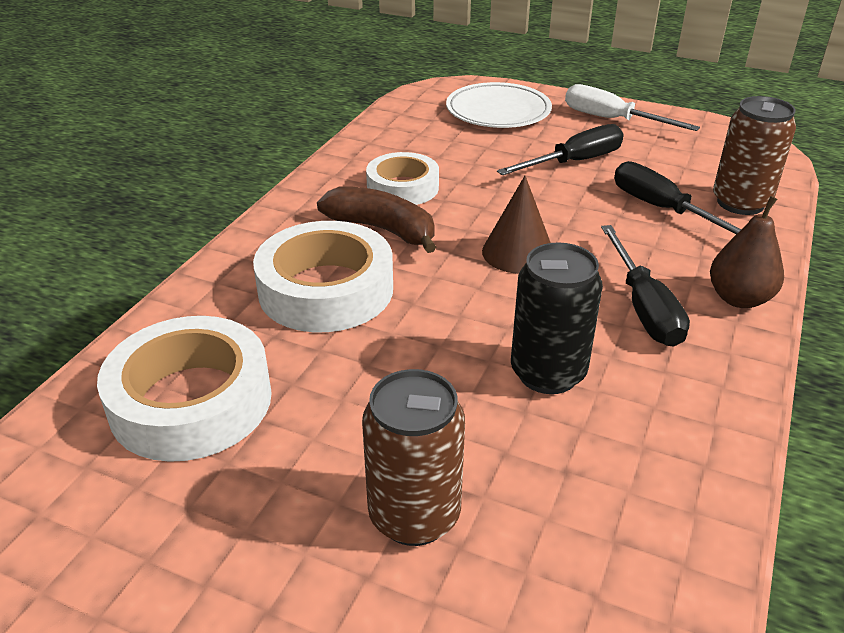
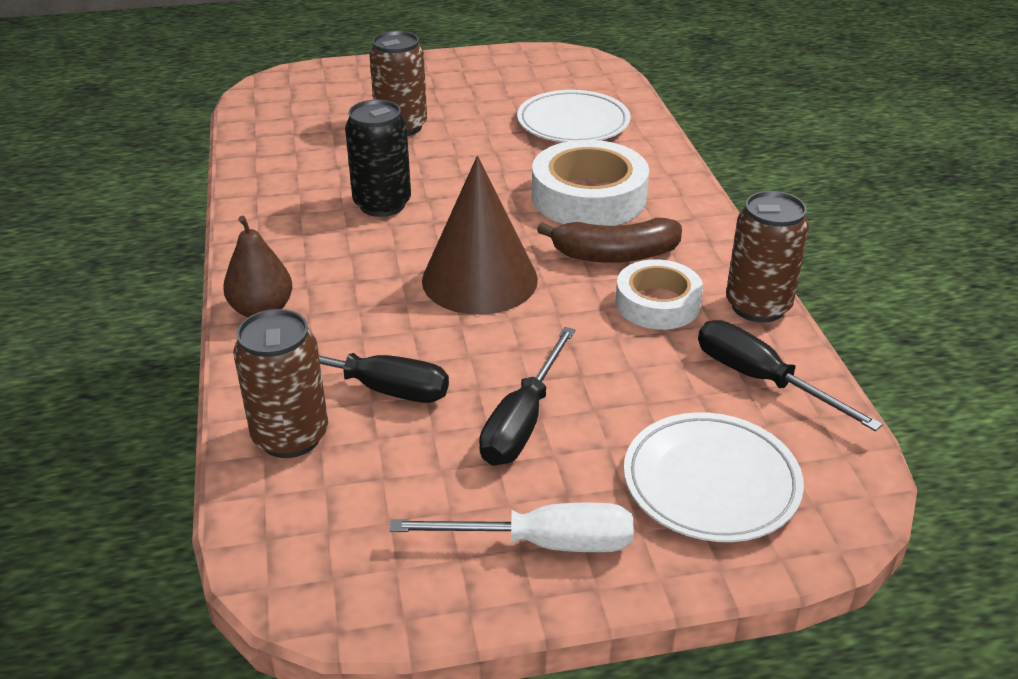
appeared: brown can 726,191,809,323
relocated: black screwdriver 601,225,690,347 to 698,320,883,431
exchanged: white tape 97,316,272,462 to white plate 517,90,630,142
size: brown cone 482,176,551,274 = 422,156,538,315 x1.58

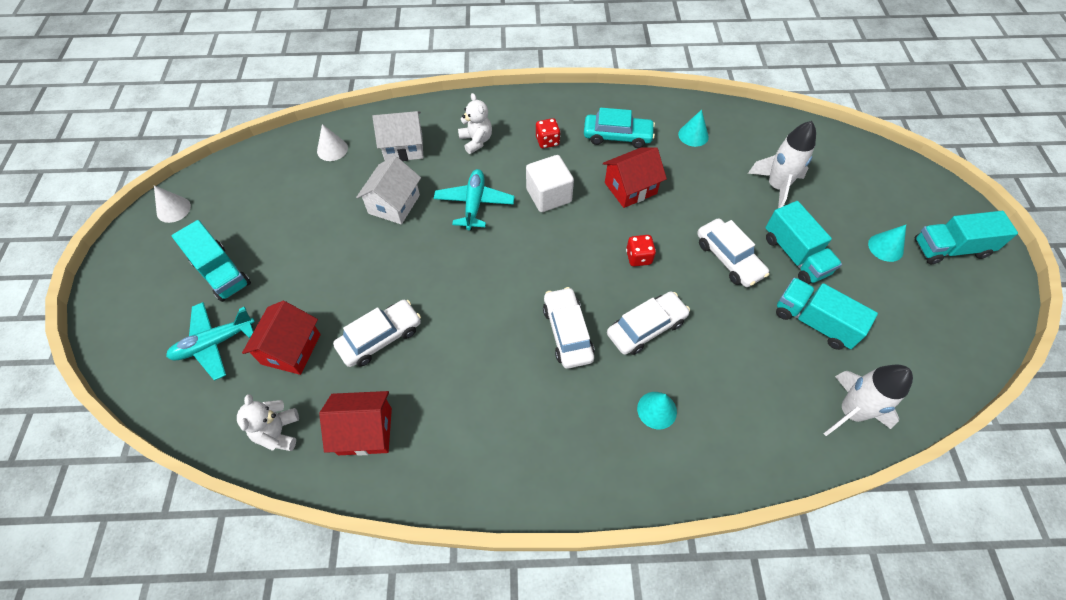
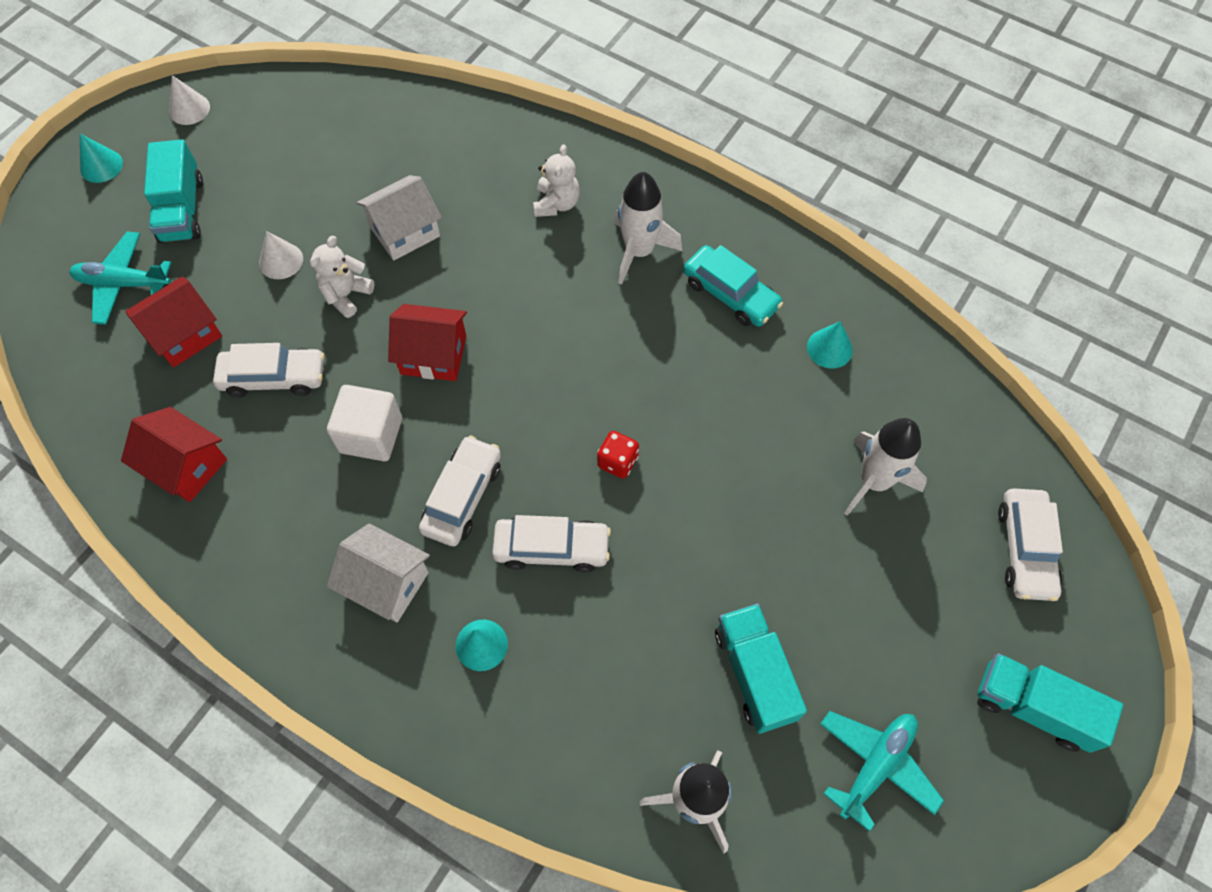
missing: turquoise truck 765,201,842,284
relocated: turquoise cone 868,225,906,262 to 80,134,123,183; white cone 317,124,348,161 to 259,231,303,279; white teddy bear 237,394,299,451 to 310,236,375,318; white cube 526,155,574,212 to 327,385,402,461; white house 373,111,423,161 to 327,523,430,622; red house 603,147,667,208 to 388,304,467,381; turquoise plane 434,169,515,230 to 820,711,944,832; white car 697,218,769,287 to 998,489,1063,601
exchanged: red dice 536,118,561,148 to white rocket 614,172,682,285

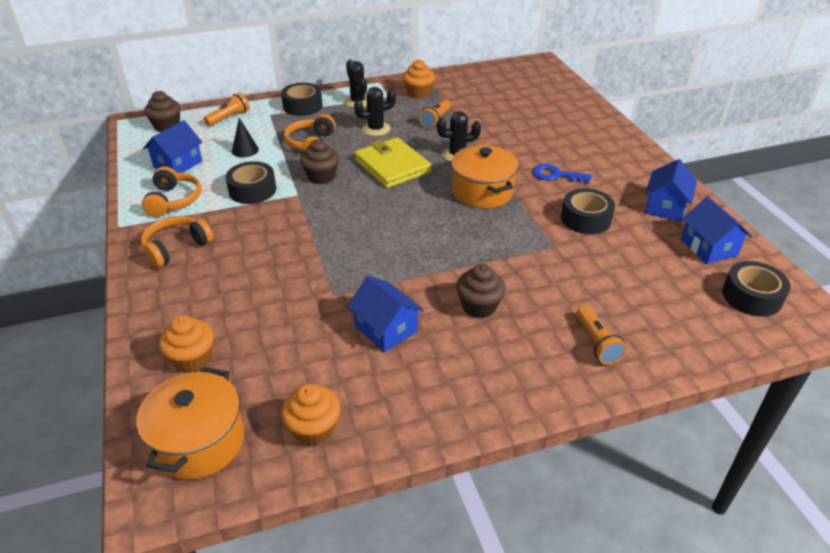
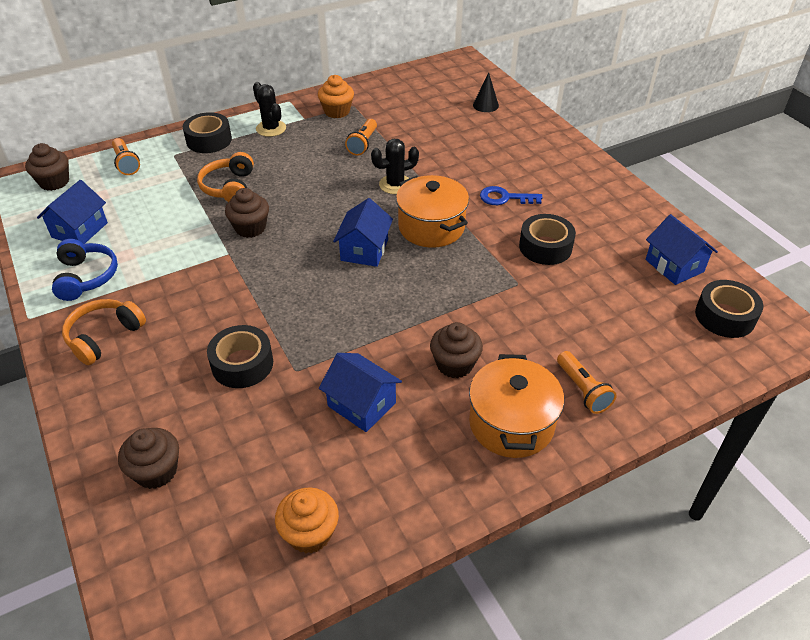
missing: black cactus 354,87,396,136; yellow wallet 354,137,431,188
relocated: black tape 225,161,276,204 to 207,325,273,388; blue house 645,159,697,222 to 333,198,393,267; orange pot 136,367,245,480 to 469,354,564,458; black cone 232,118,259,157 to 473,73,499,112
colour: orange headphones 142,166,202,217 to blue headphones 52,239,118,301; orange cupcake 159,315,214,373 to brown cupcake 118,428,179,489
spun: orange flashlight 204,93,249,126 = 112,138,140,175 120 degrees clockwise

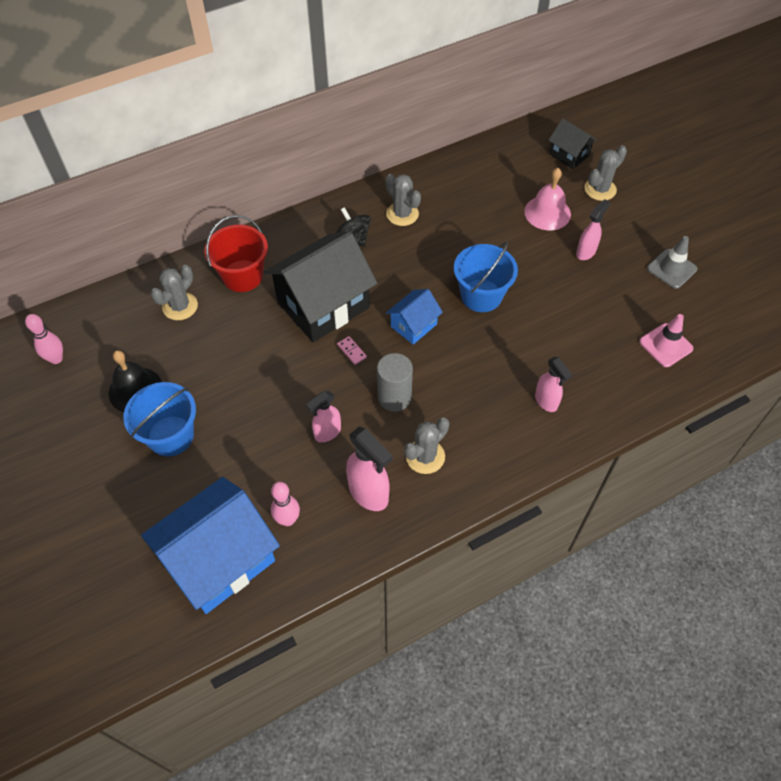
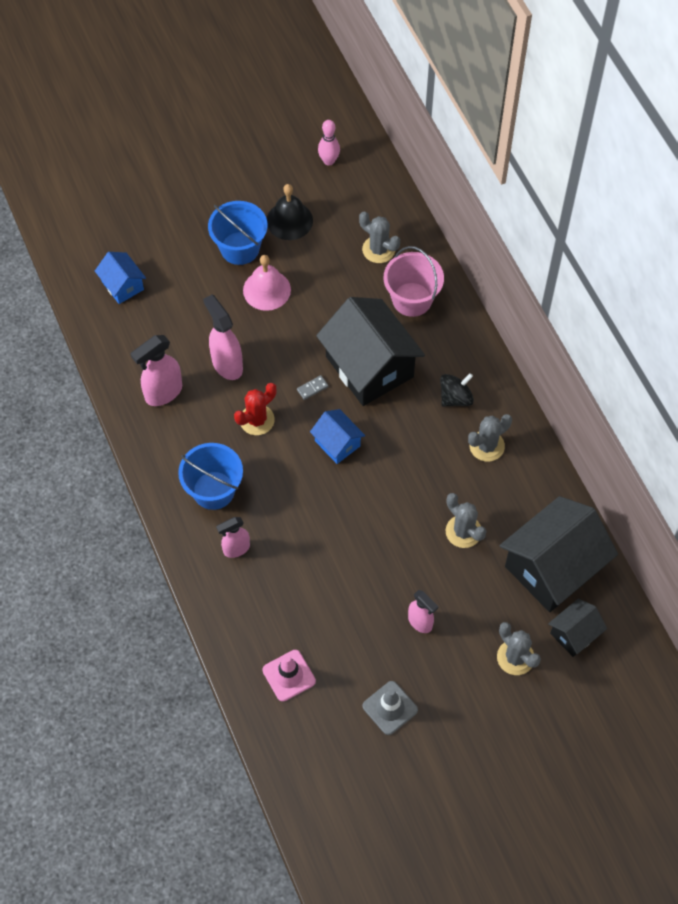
missing: pink bowling pin 271,482,300,526
appeared: black house 500,496,618,612
relocated: blue bucket 454,242,518,312 to 178,443,243,510; pink bell 524,168,571,230 to 243,255,291,311; grey cactus 404,417,449,474 to 446,493,486,548
exchanged: grey cylinder 377,353,413,412 to red cactus 234,383,277,435
colour: pink domino 337,336,367,365 to grey domino 297,375,328,400; red bucket 204,215,268,292 to pink bucket 384,246,444,317
size: blue house 141,477,280,614 = 95,252,146,304 x0.50; pink spray bottle 306,391,341,442 = 203,295,243,380 x1.56

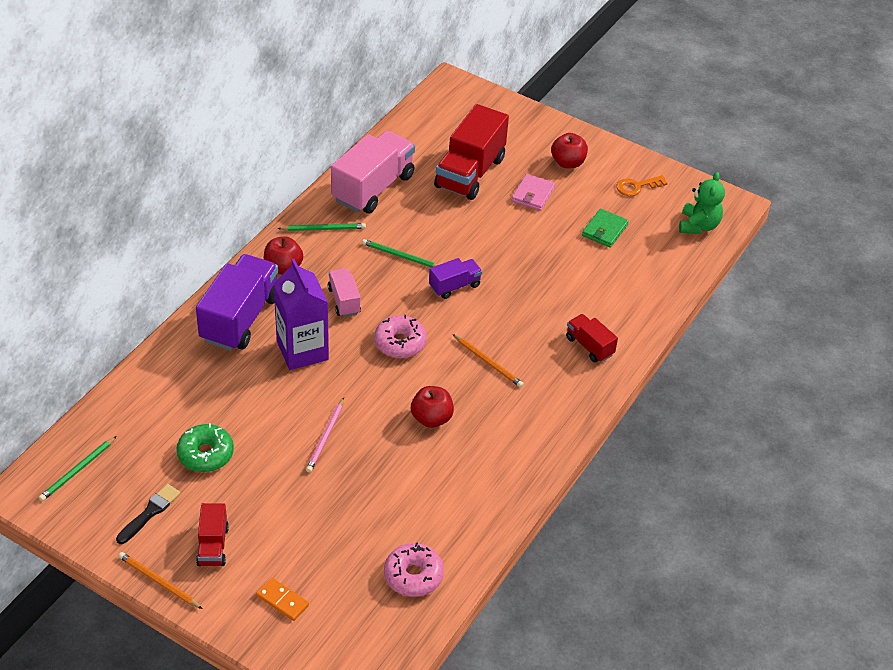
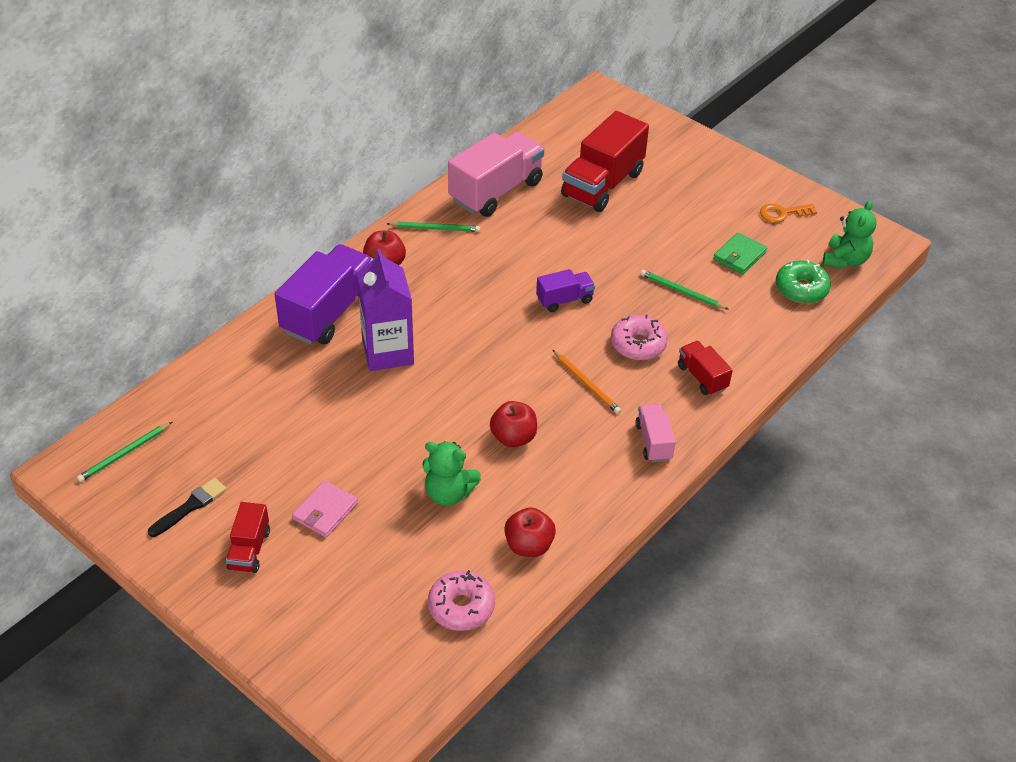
missing: orange pencil 118,552,202,609; orange domino 256,578,309,621; pink pencil 306,398,344,472
appeared: green teddy bear 422,441,481,506
relocated: pink wallet 511,174,555,211 to 292,480,358,538; red apple 551,133,588,168 to 504,507,556,557; pink donut 374,315,427,358 to 611,314,668,360; pink truck 328,268,361,317 to 635,404,676,462; green pencil 362,239,438,268 to 640,270,729,310; green donut 177,423,234,472 to 776,260,831,303

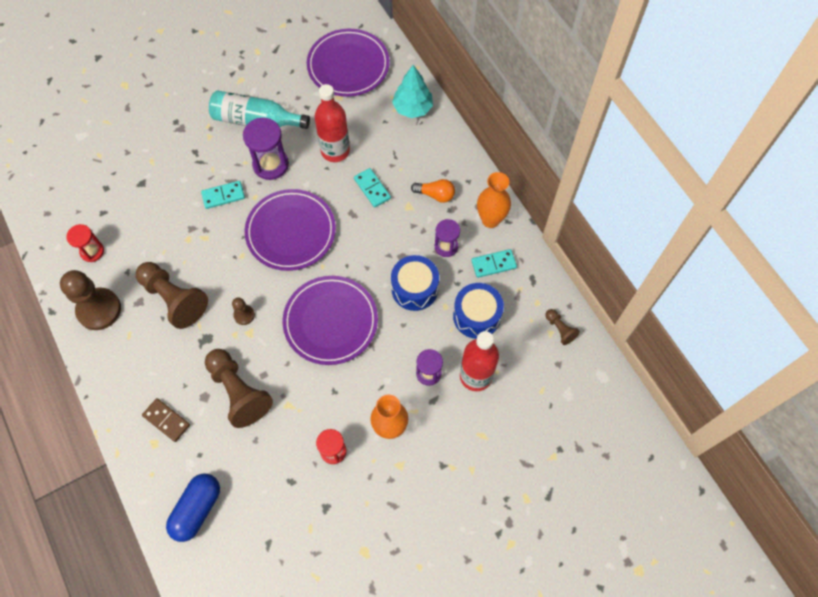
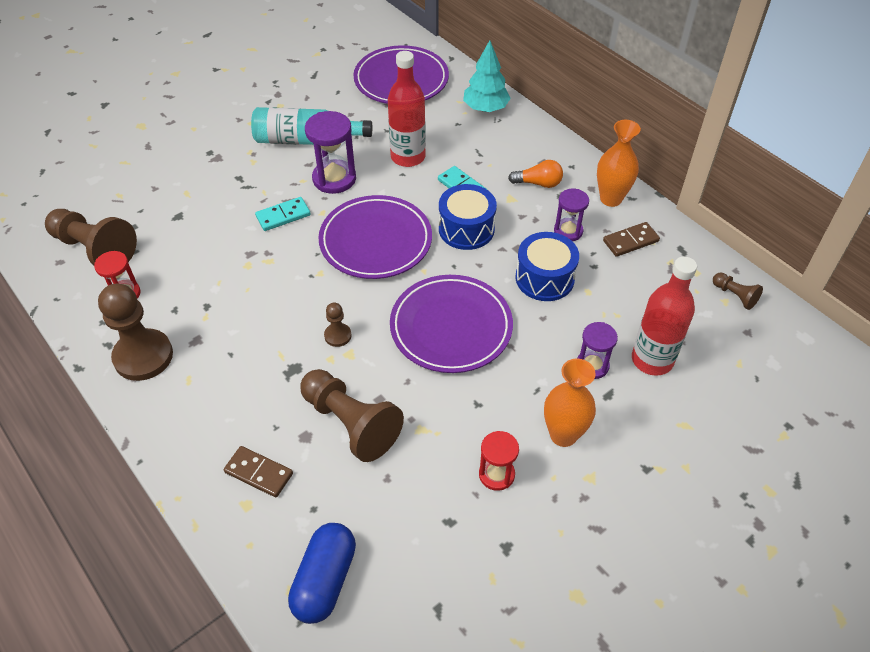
relocated: brown pawn 136,262,208,329 to 45,209,137,265; blue drum 453,283,504,339 to 439,184,497,250
colour: turquoise domino 471,249,517,278 to brown domino 603,222,660,257

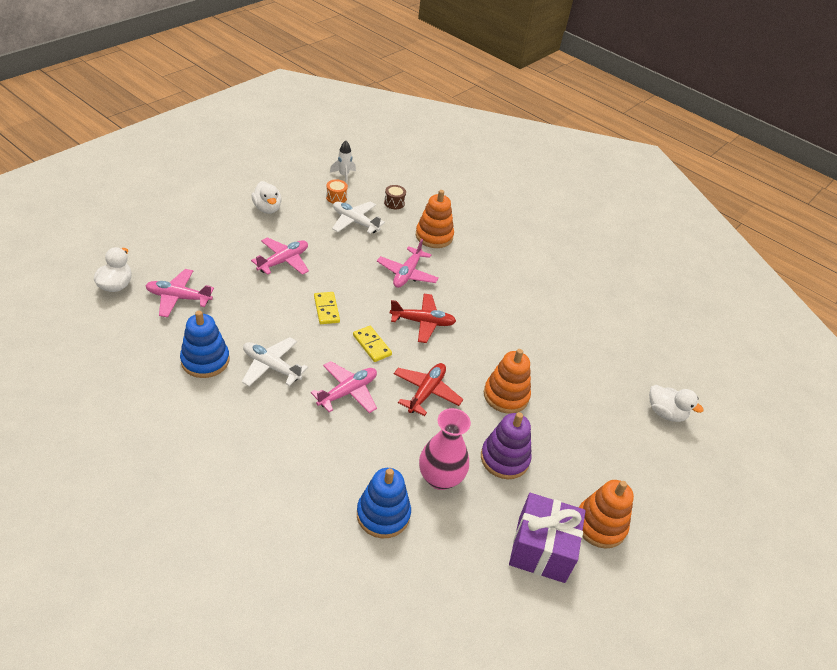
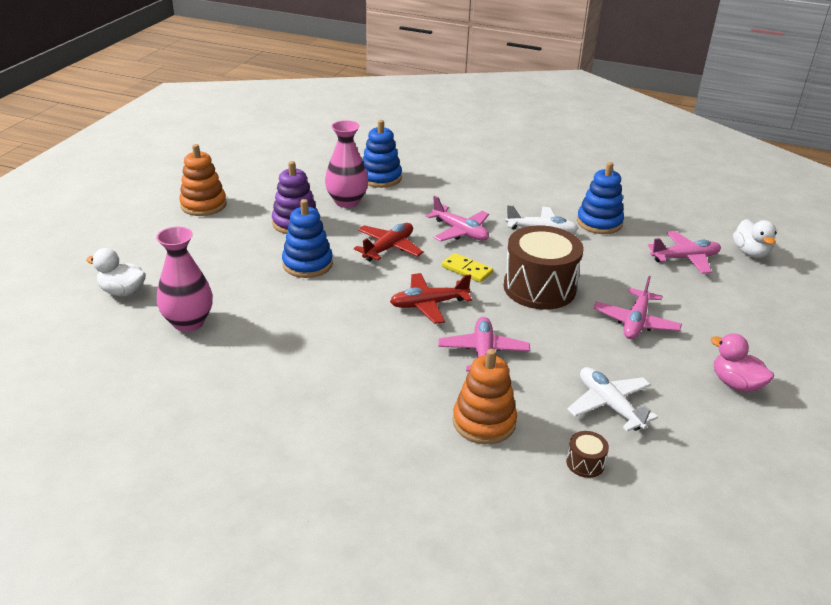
missing: orange drum 326,179,348,204; white rocket 330,140,356,185; purple gift 509,493,586,583
appeared: pink vase 156,227,213,332
exchanged: yellow domino 314,292,340,324 to brown drum 504,226,583,310
colour: orange stacking toy 484,349,531,414 to blue stacking toy 282,199,333,278; white duck 252,181,282,214 to pink duck 711,333,774,392
spun: red plane 394,363,463,416 = 354,223,423,262 150 degrees counterclockwise; pink plane 311,361,377,413 = 426,196,489,242 75 degrees counterclockwise; white plane 332,201,385,234 = 567,367,658,432 135 degrees counterclockwise

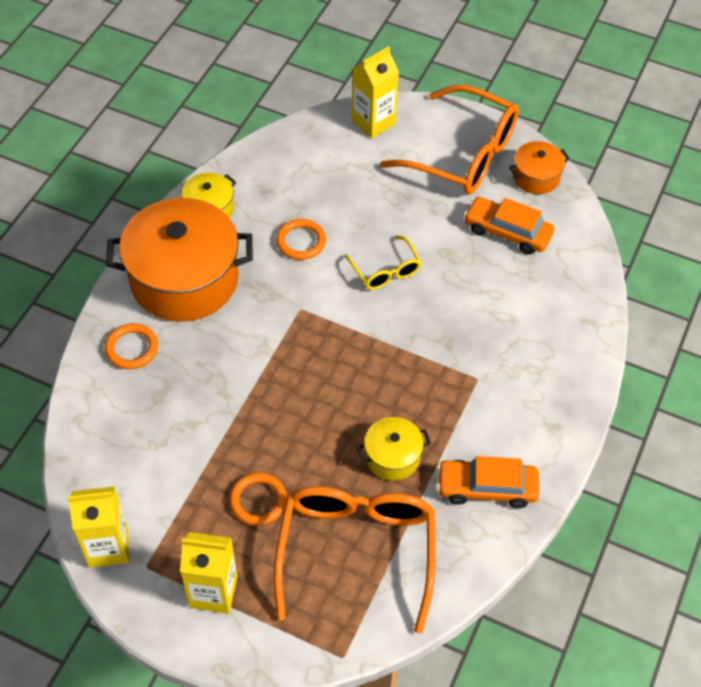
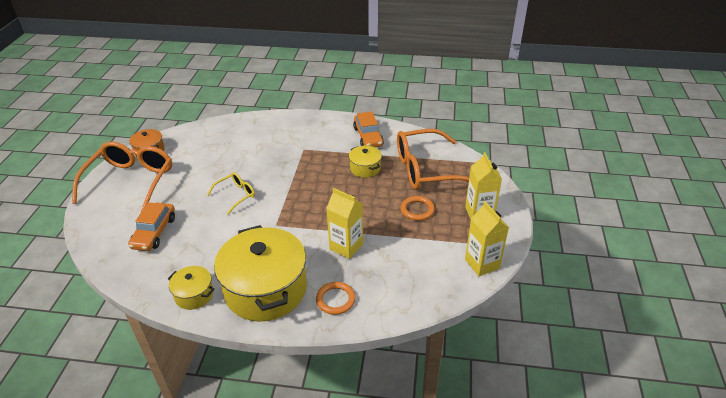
missing: orange ring 276,219,326,260
relocated: orange car 464,197,554,255 to 128,202,175,251; yellow carton 352,46,399,138 to 326,188,363,259
colour: orange pot 106,198,253,322 to yellow pot 214,225,307,321

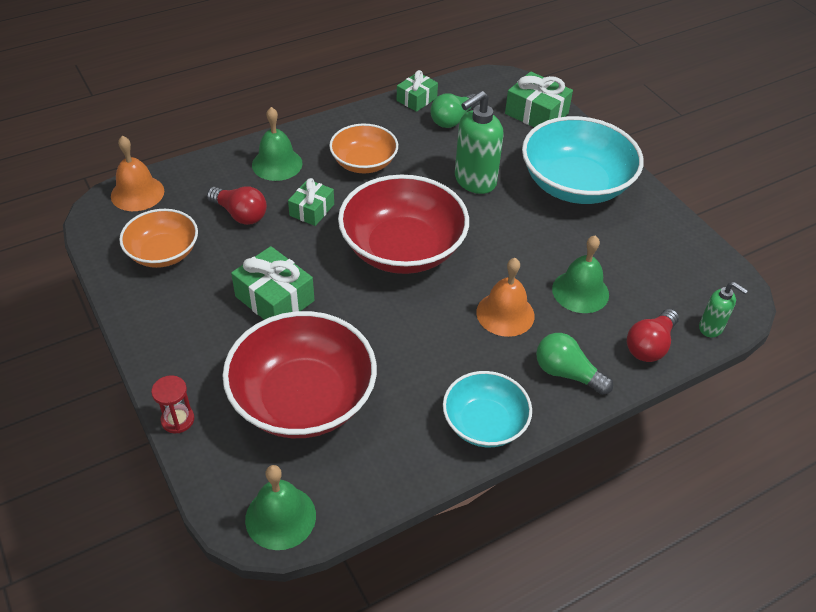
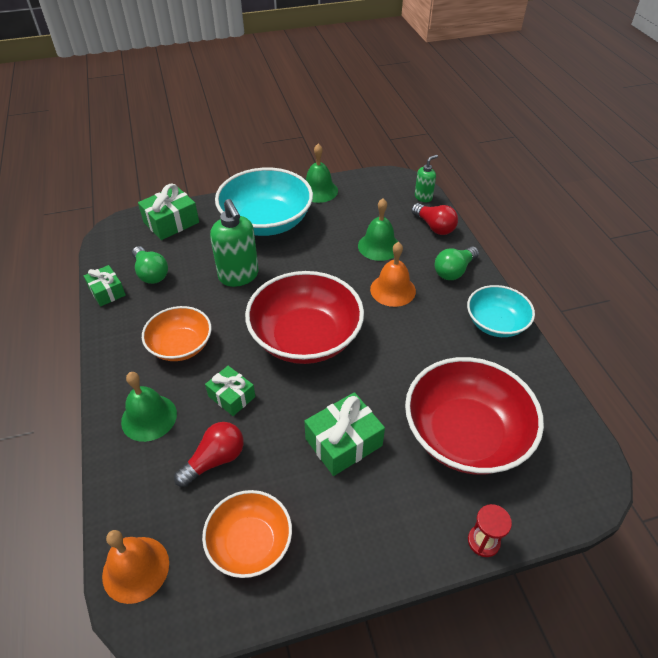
relocated: green bell 245,465,316,550 to 306,144,338,203

